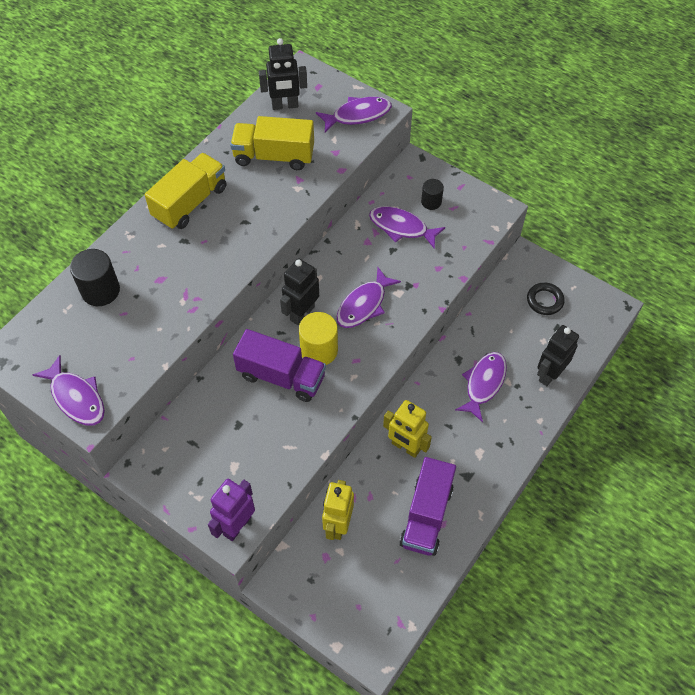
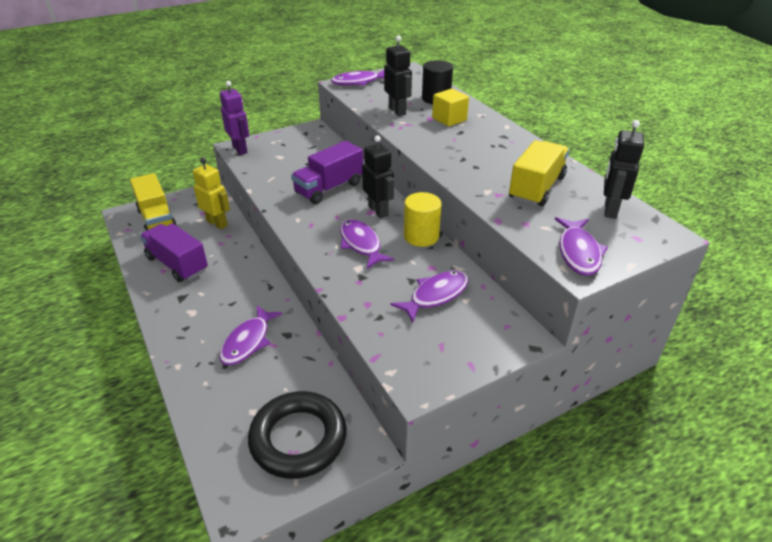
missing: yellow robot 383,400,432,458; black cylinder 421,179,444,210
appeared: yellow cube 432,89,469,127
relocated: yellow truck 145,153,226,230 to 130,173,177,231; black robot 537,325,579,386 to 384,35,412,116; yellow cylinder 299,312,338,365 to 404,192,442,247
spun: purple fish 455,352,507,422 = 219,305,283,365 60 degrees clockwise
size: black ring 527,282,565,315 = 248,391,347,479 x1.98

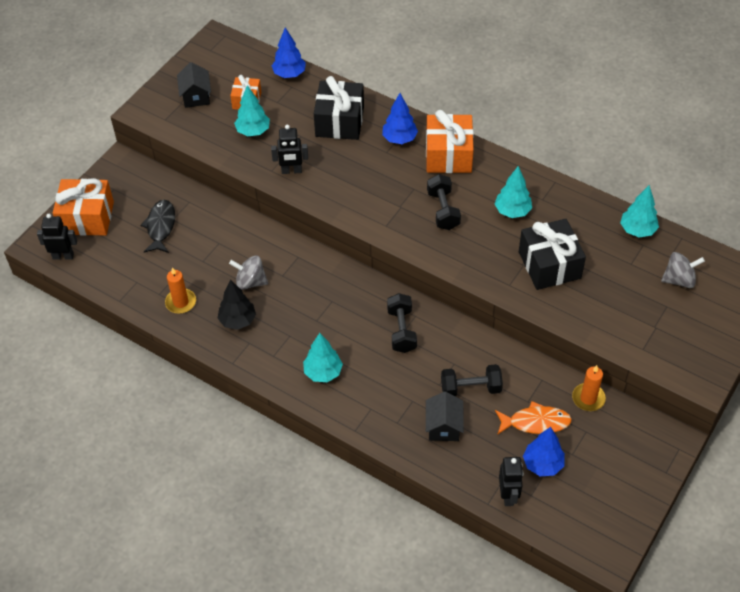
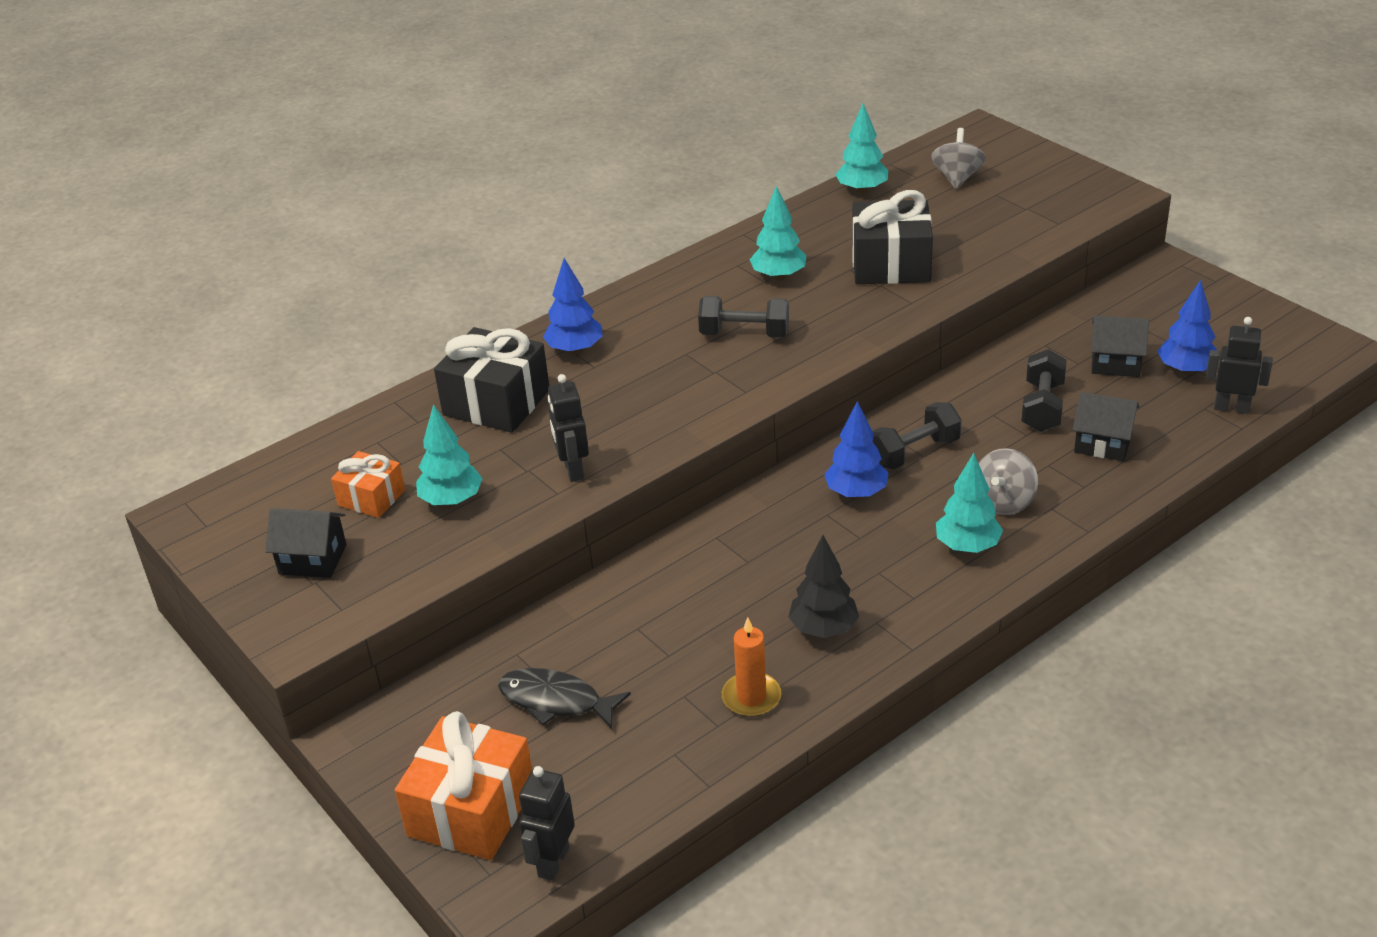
missing: orange gift 426,110,474,173; orange candle 572,365,606,411
relocated: blue tree 272,28,306,78 to 824,401,888,498; grey spinning top 229,256,268,290 to 979,448,1038,515
exchanged: orange fish 495,401,572,434 to black house 1091,316,1149,377
spun: black robot 271,125,308,174 = 547,374,589,482 150 degrees clockwise; black dumbbell 387,293,417,353 = 873,402,962,469 45 degrees counterclockwise

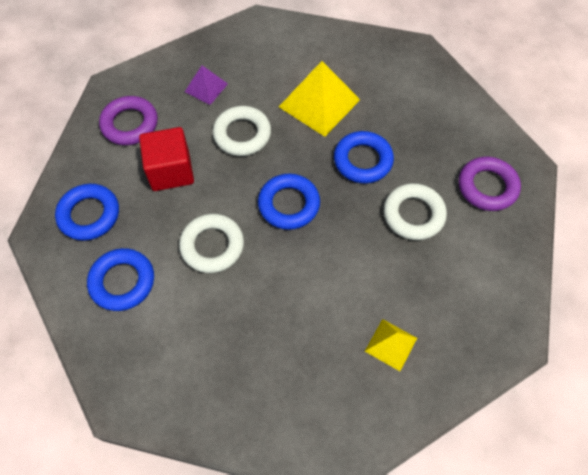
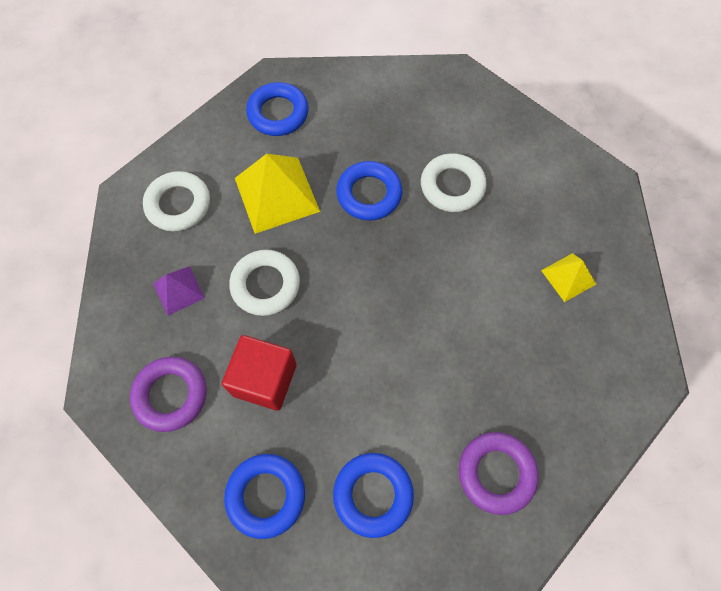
relocated: white ring 179,214,244,273 to 143,171,210,232; blue ring 258,173,320,230 to 246,82,309,136; purple ring 459,157,521,211 to 459,432,539,515

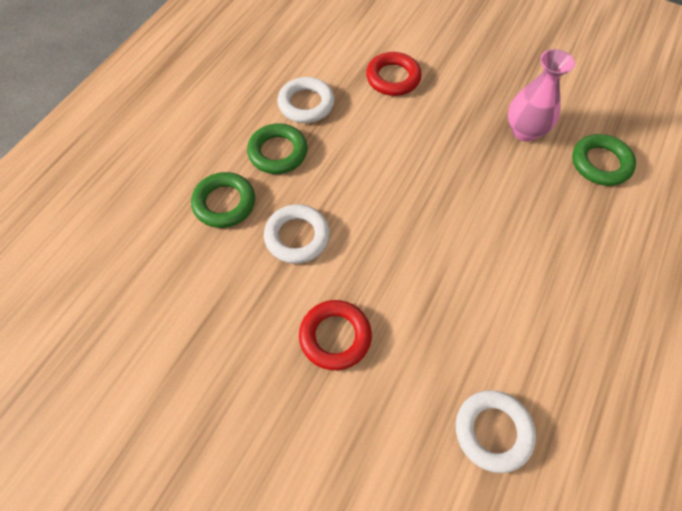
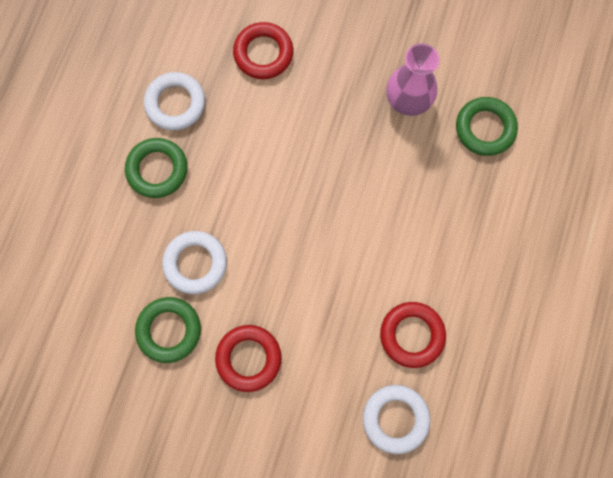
appeared: red ring 380,302,446,368
relocated: green ring 191,172,255,228 to 135,297,201,363

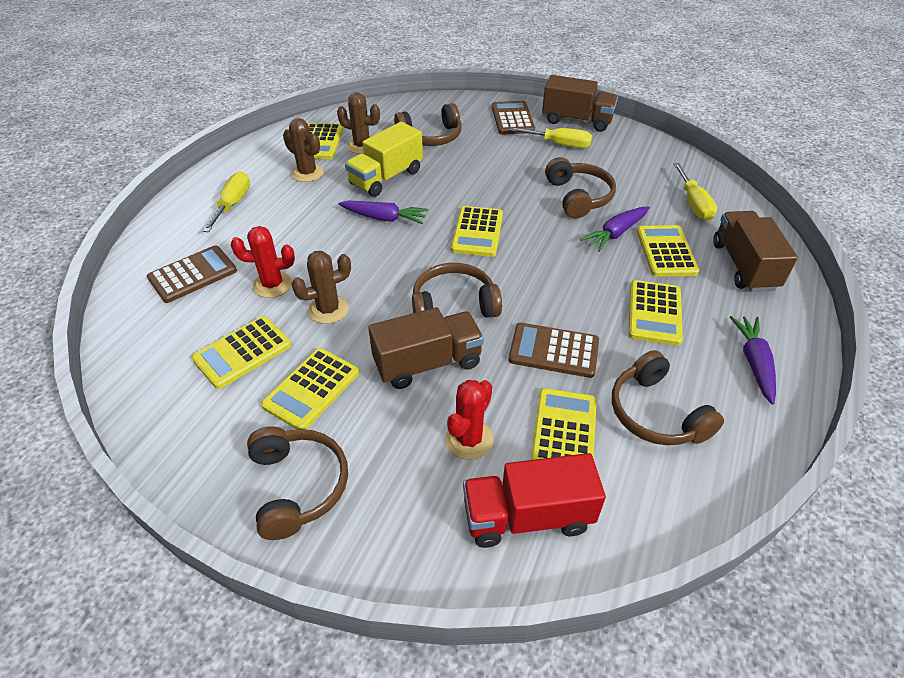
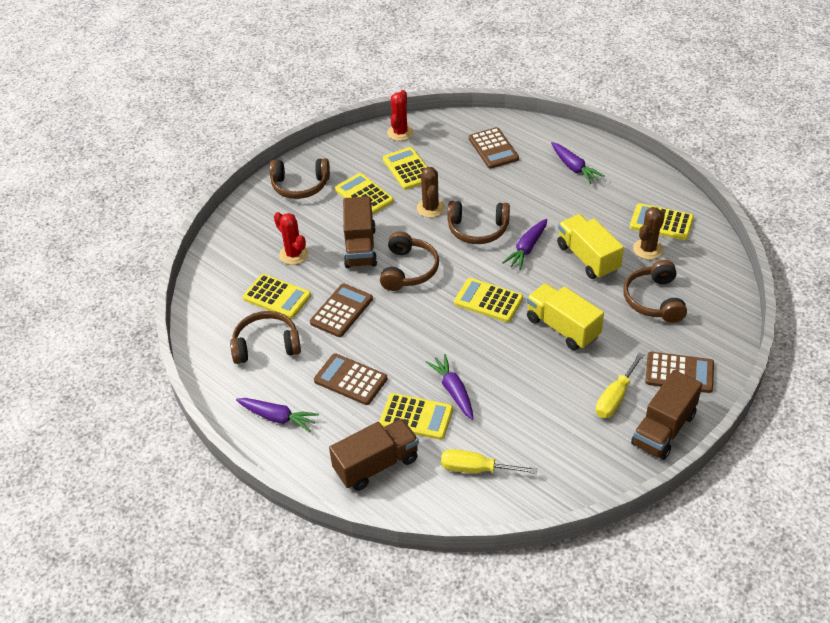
missing: brown cactus 283,118,324,182; red truck 463,453,606,548
appeared: yellow truck 526,283,604,350
relocated: red cactus 231,226,295,298 to 387,90,414,141; brown headphones 545,157,616,219 to 447,201,510,244
exchanged: yellow screwdriver 203,172,250,232 to purple carrot 551,142,604,184
colour: yellow calculator 628,280,683,346 to brown calculator 314,353,387,405
spun: brown truck 713,211,798,292 = 329,419,419,491 45 degrees counterclockwise

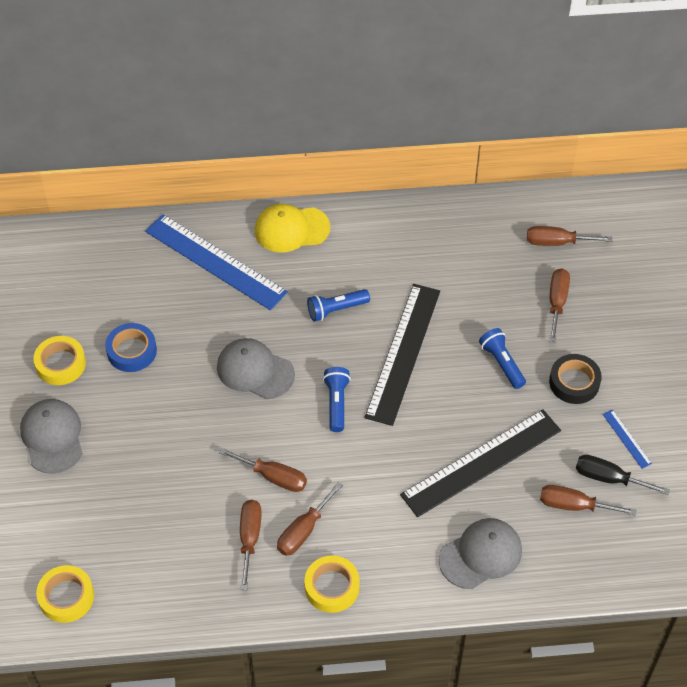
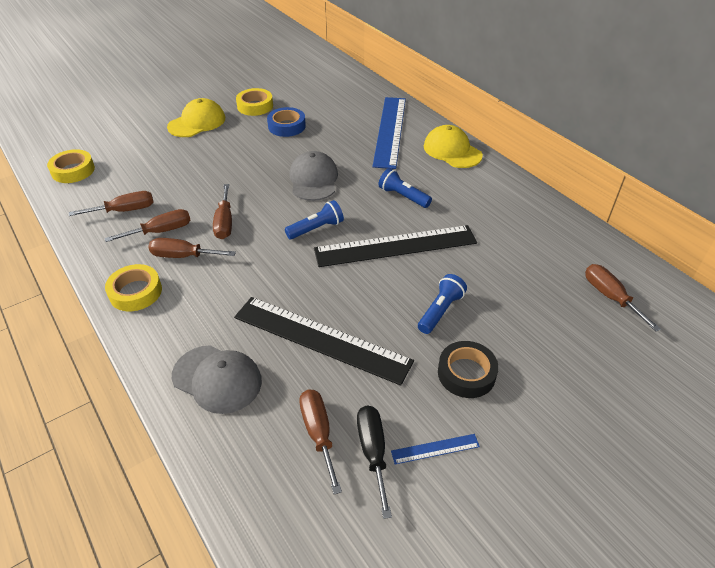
relocated: brown screwdriver 549,268,570,342 to 69,191,154,216
colour: grey cap 20,399,83,474 to yellow cap 167,98,225,137
spun: blue ruler 603,410,652,469 = 391,434,480,464 45 degrees clockwise

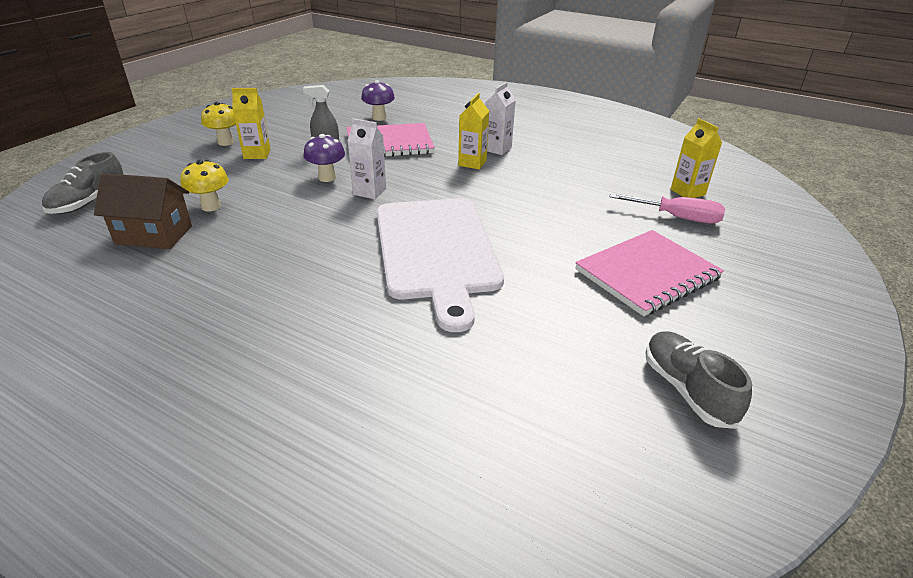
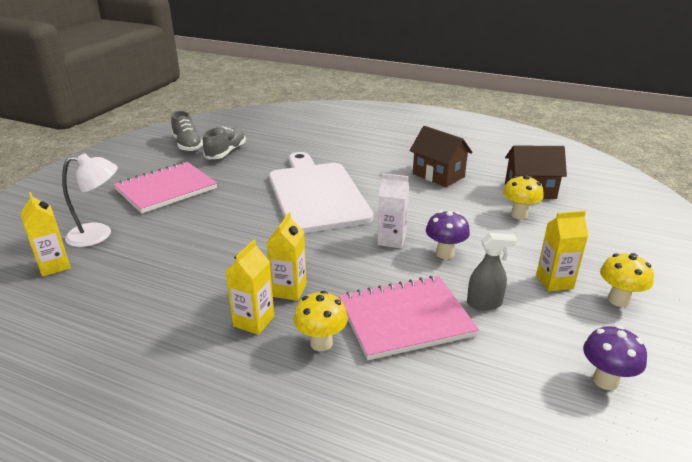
appeared: yellow mushroom 293,291,348,351; brown house 410,126,472,187
relocated: grey shoe 42,152,124,214 to 203,126,246,159; purple mushroom 361,80,395,121 to 583,326,647,390
exchanged: pink screwdriver 610,193,725,224 to white lamp 62,153,118,247
colour: white carton 485,82,516,155 to yellow carton 226,240,274,335

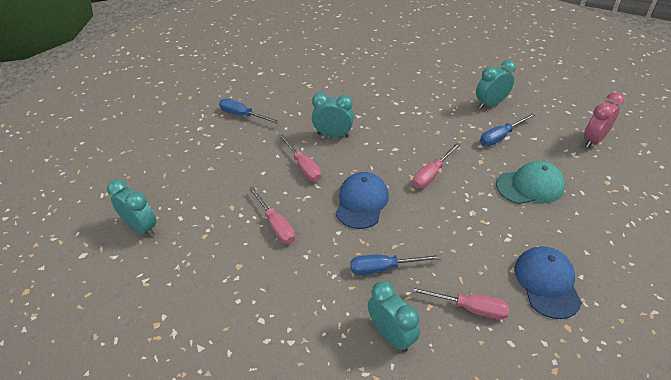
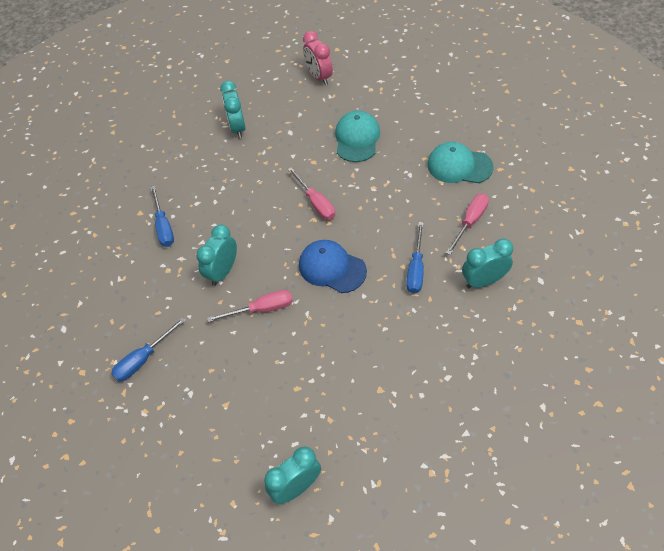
missing: pink screwdriver 249,187,295,244
relocated: blue screwdriver 480,113,535,146 to 151,186,174,247
colour: blue cap 514,246,582,319 to turquoise cap 427,142,493,183

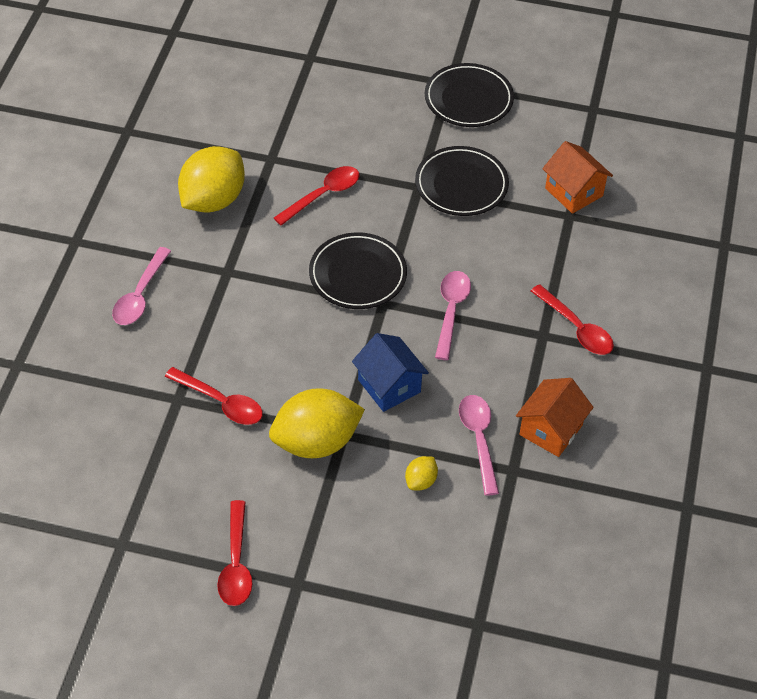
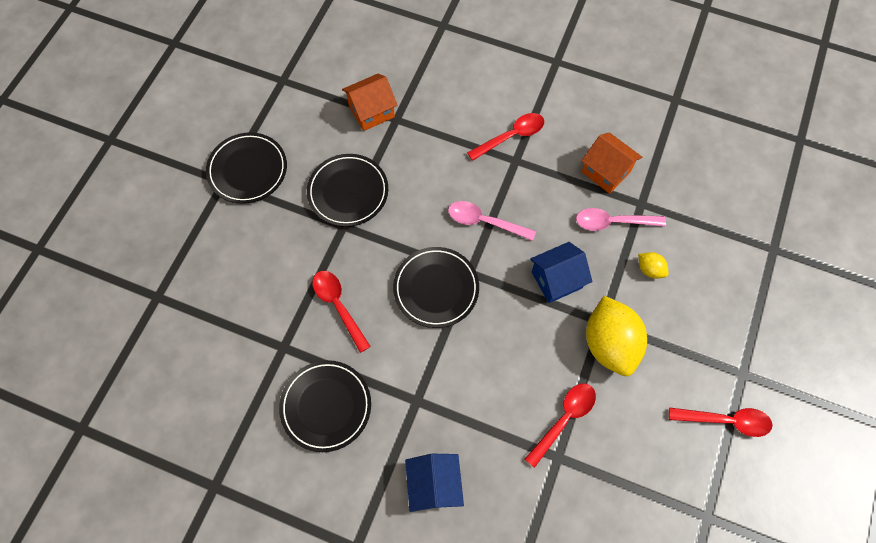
exchanged: yellow lemon 178,146,245,213 to black plate 279,360,371,452; pink spoon 112,247,171,325 to blue house 405,454,464,512

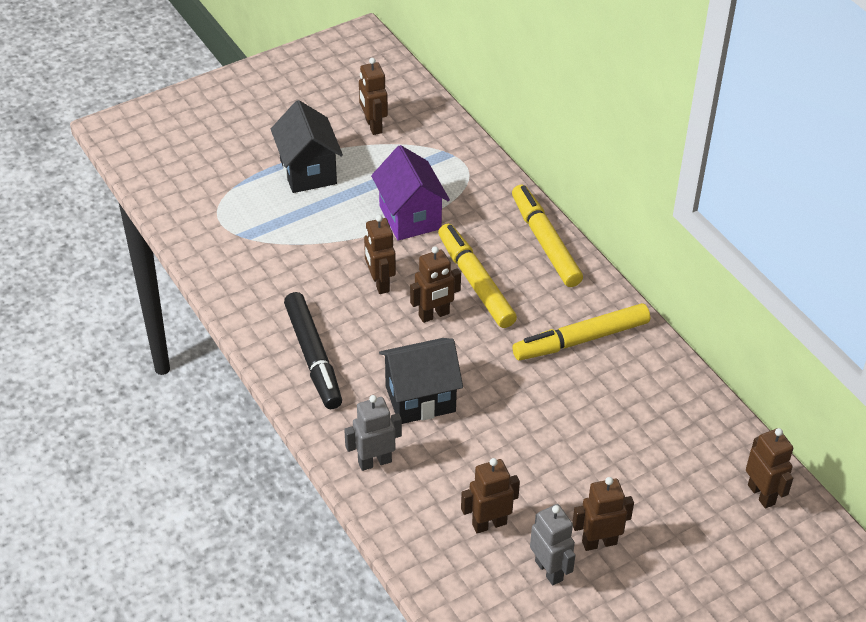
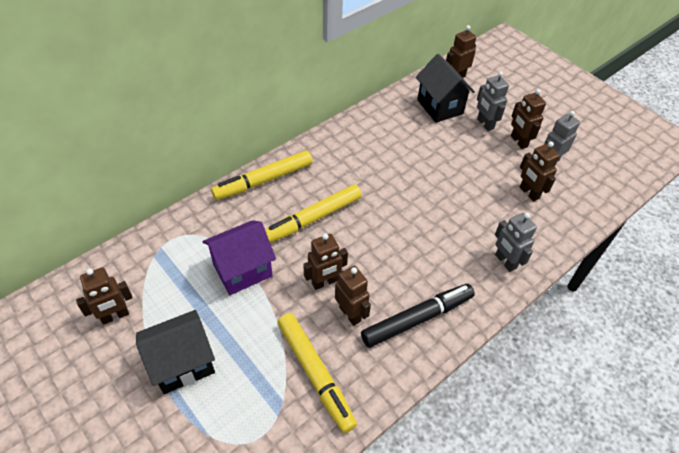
appeared: grey robot 477,71,509,131
relocated: yellow marker 513,303,650,361 to 277,313,357,433; brown robot 410,246,461,323 to 335,266,371,326; black house 379,338,463,424 to 416,54,475,123

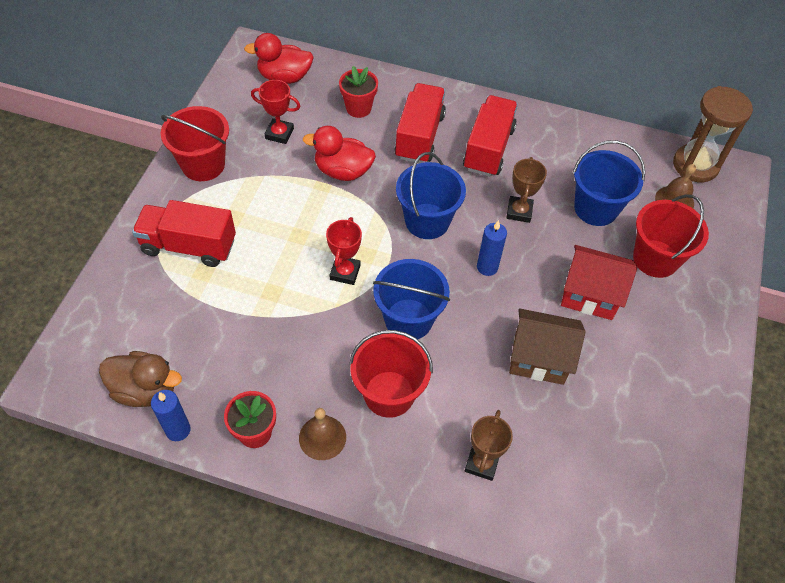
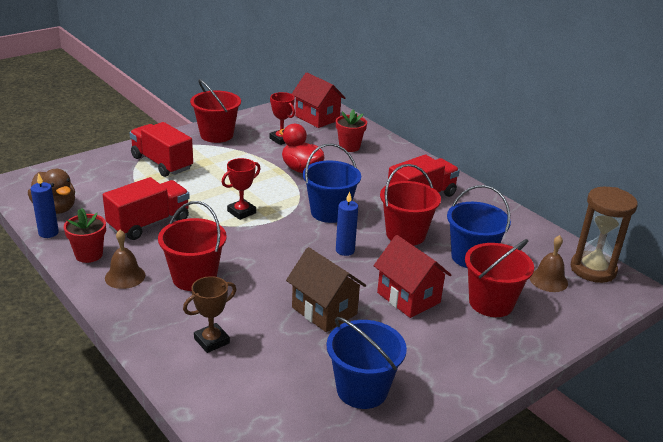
relocated: red truck 394,83,446,163 to 103,177,190,240; blue bucket 373,259,450,339 to 327,317,407,409
exchanged: red duck 244,33,314,84 to red house 292,72,346,128; brown trophy 507,157,547,223 to red bucket 380,164,441,246

